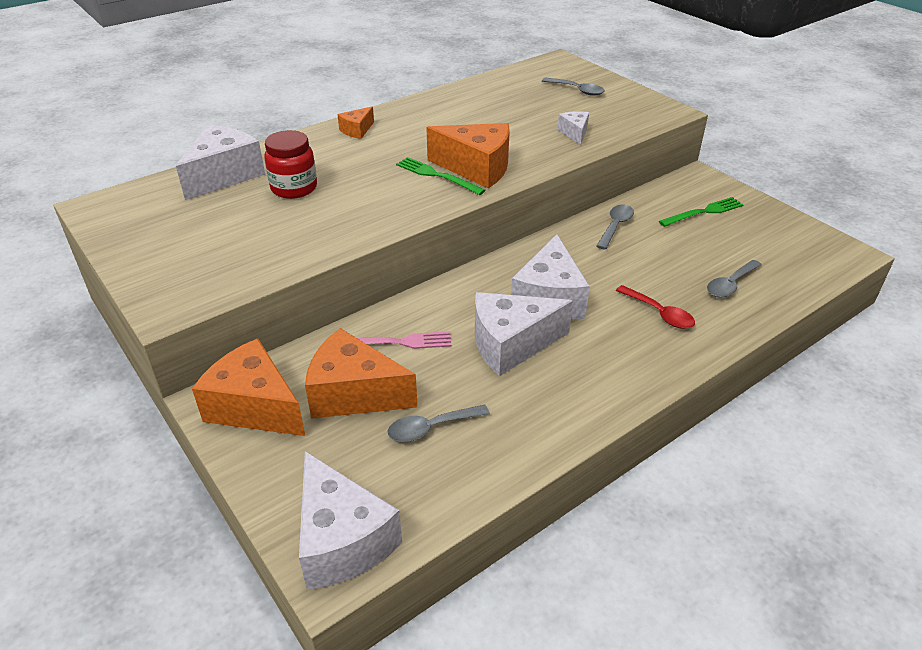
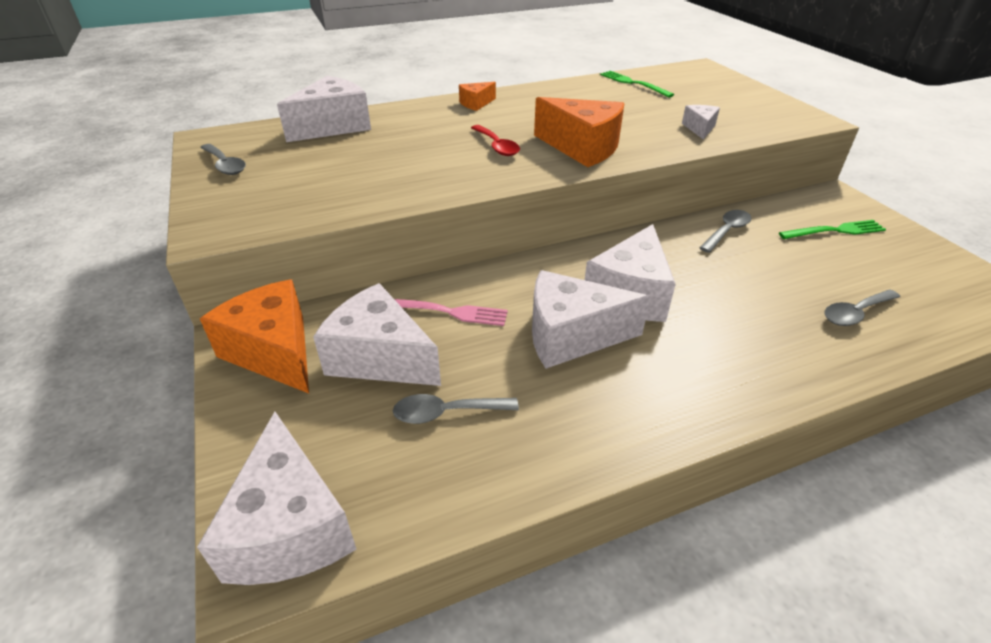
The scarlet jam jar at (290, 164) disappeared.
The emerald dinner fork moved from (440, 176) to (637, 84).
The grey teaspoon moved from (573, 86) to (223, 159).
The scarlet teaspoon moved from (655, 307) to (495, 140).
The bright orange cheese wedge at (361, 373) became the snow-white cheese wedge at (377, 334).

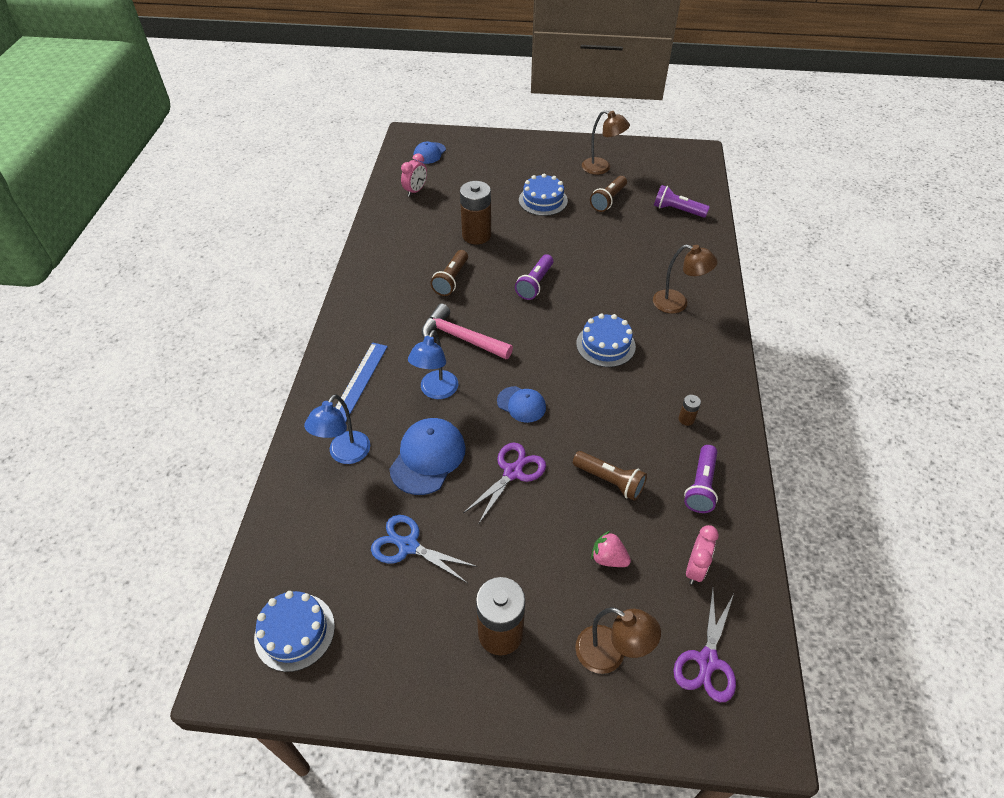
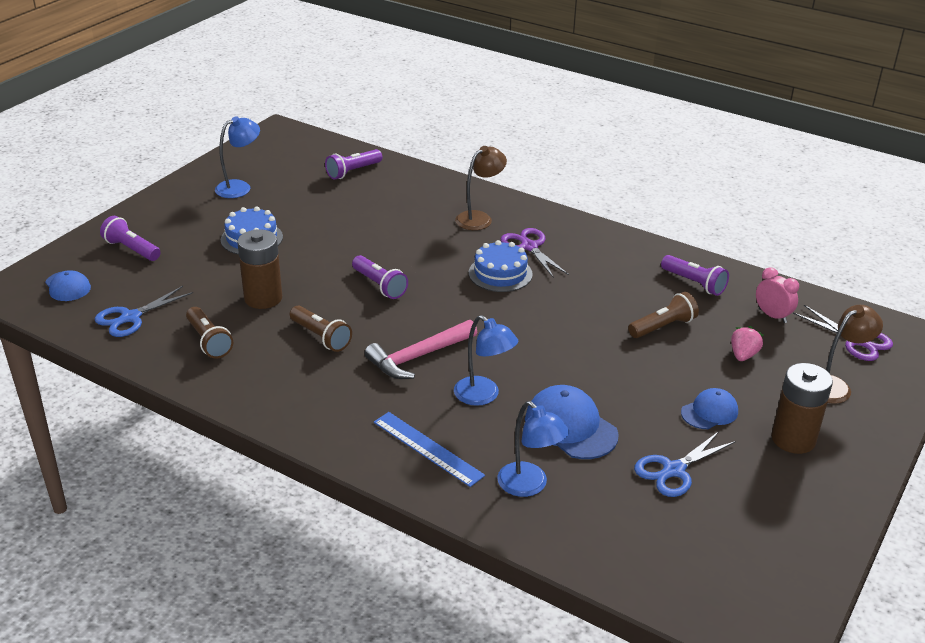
The royal blue cake at (294, 631) disappeared.
The brown battery at (690, 410) disappeared.
The violet flashlight at (130, 238) appeared.
The violet scissors moved from (505, 484) to (535, 253).
The royal blue peaked cap moved from (521, 404) to (709, 408).
The brown flashlight moved from (608, 194) to (209, 332).
The pink bedside clock at (414, 175) was replaced by the royal blue scissors at (144, 311).
The brown lamp at (606, 142) became the royal blue lamp at (237, 157).
The pink strawberry at (611, 549) turned 150 degrees clockwise.

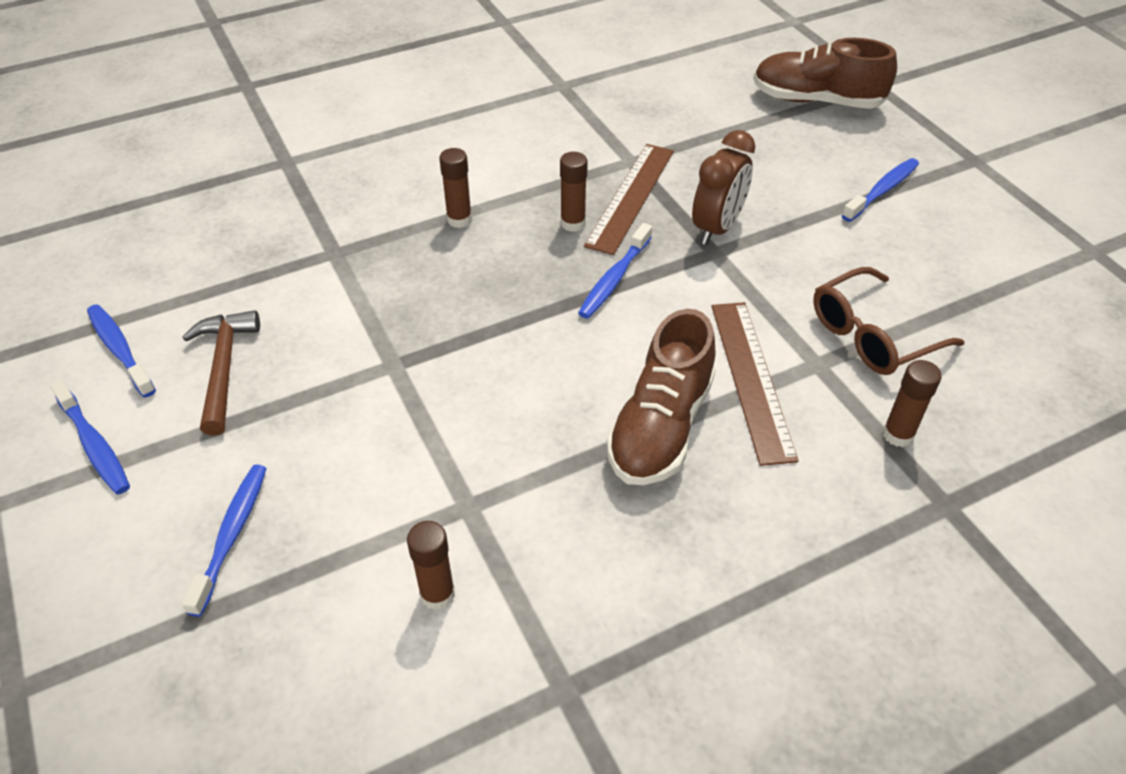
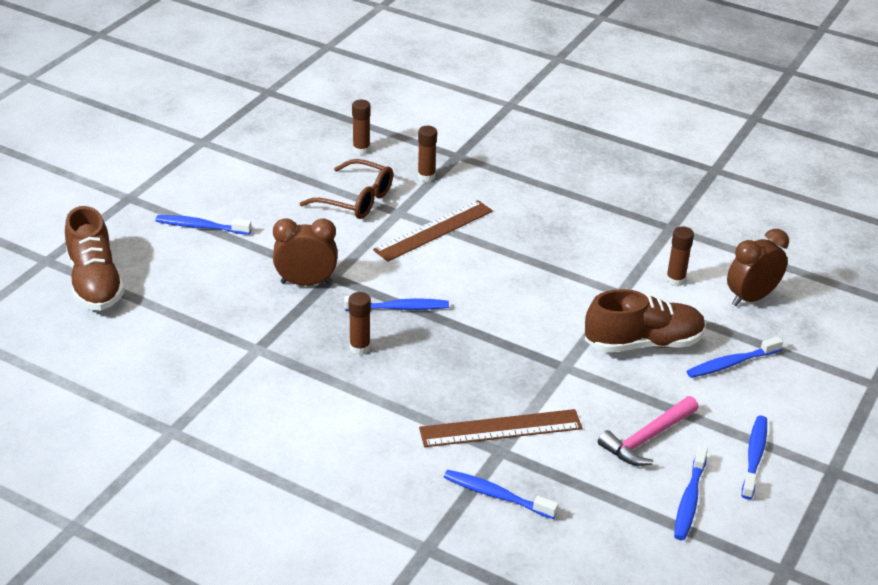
The royal blue dental brush at (501, 494) appeared.
The brown bedside clock at (758, 267) appeared.
The brown stick of glue moved from (455, 188) to (361, 127).
The brown ruler moved from (629, 199) to (500, 428).
The brown shoe moved from (661, 397) to (645, 321).
The brown carpenter's hammer at (221, 373) became the pink carpenter's hammer at (648, 431).

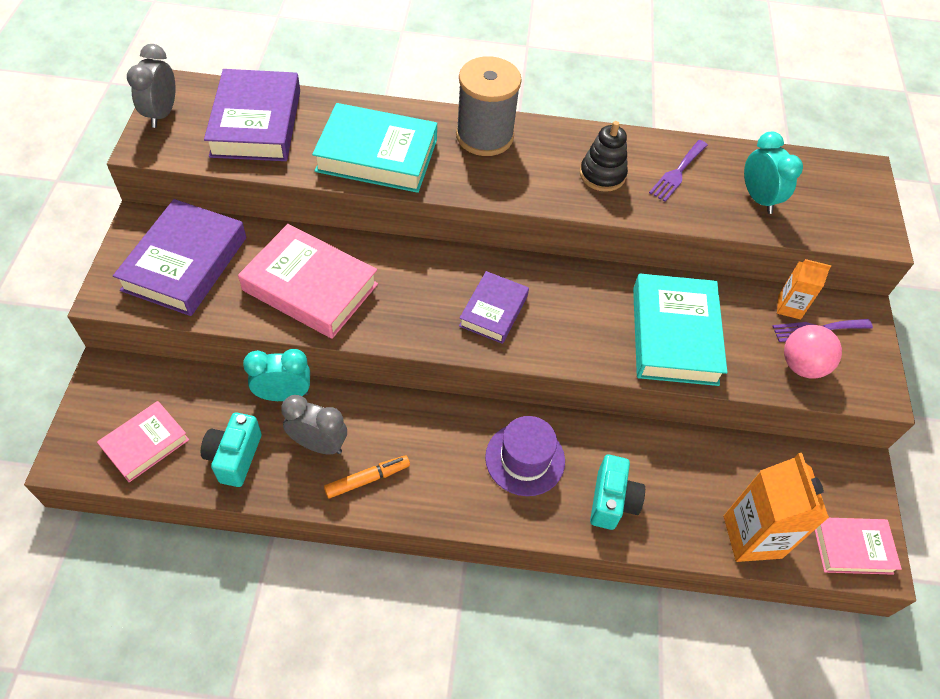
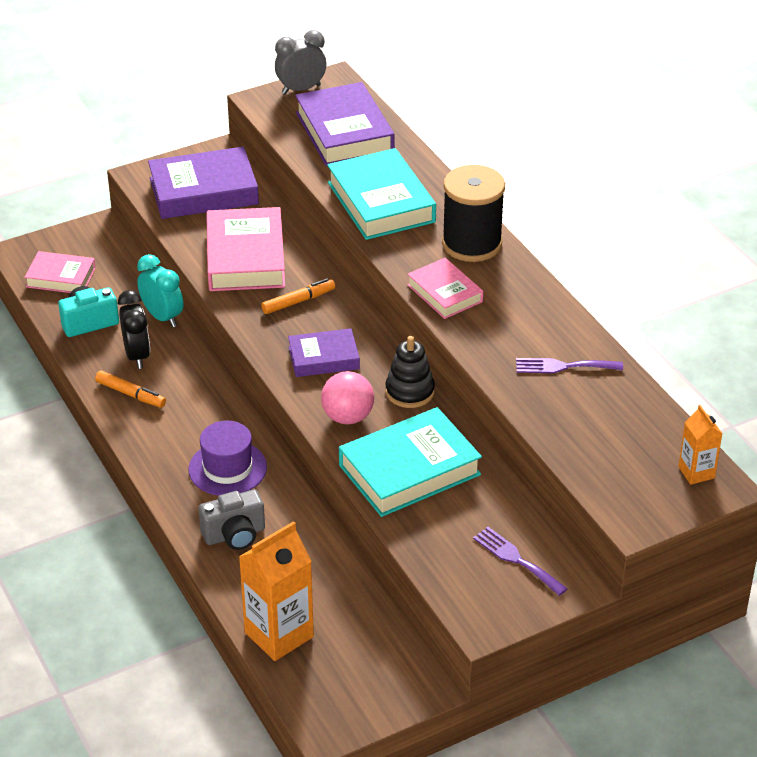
The aqua bedside clock at (773, 173) disappeared.
The bright orange marker at (298, 296) appeared.
The jet-black ring stacker moved from (604, 156) to (410, 372).
The bright orange carton moved from (804, 289) to (700, 445).
The pink sphere moved from (813, 352) to (347, 398).
The pink hardback moved from (858, 546) to (445, 288).
The grey bedside clock at (314, 424) became the jet-black bedside clock at (134, 329).
The grey spool at (488, 106) became the jet-black spool at (473, 213).
The aqua compact camera at (617, 492) became the grey compact camera at (231, 519).
The violet hardback at (252, 115) turned 75 degrees counterclockwise.

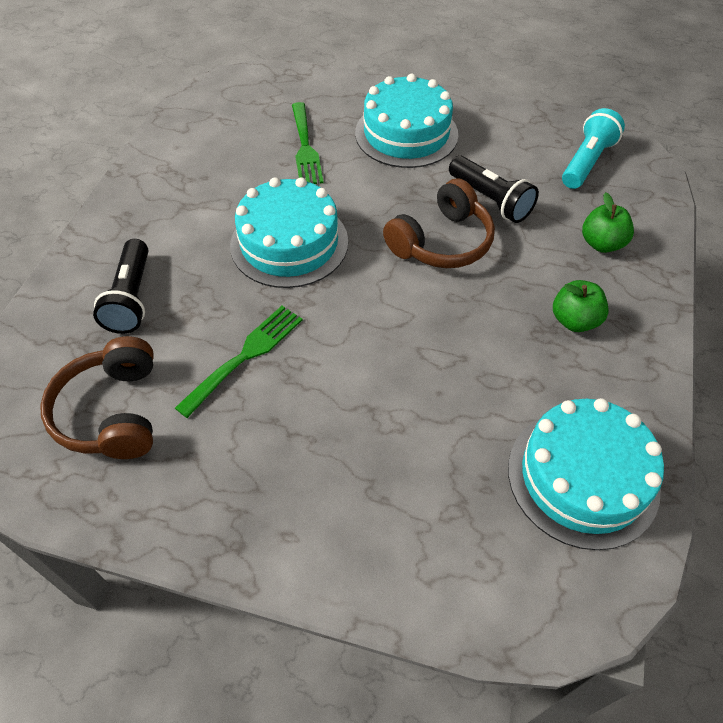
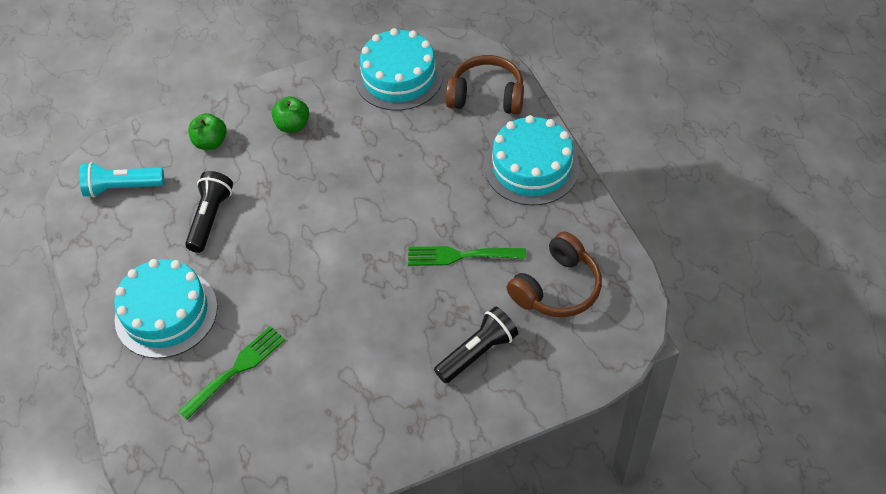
The aqua cake moved from (289, 232) to (532, 160).
The brown headset moved from (439, 223) to (485, 85).

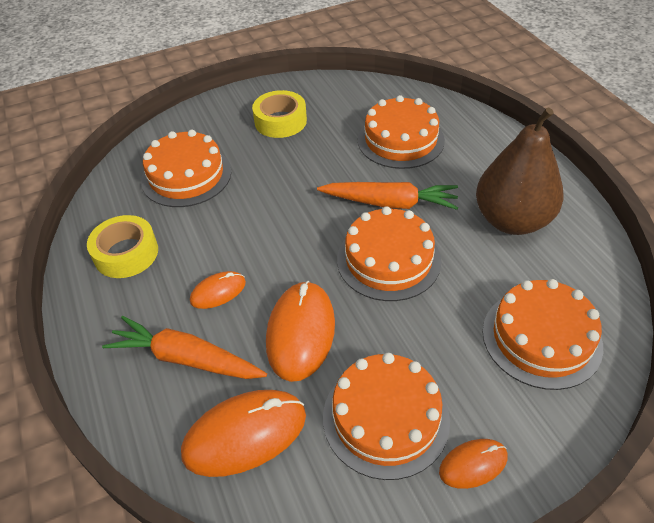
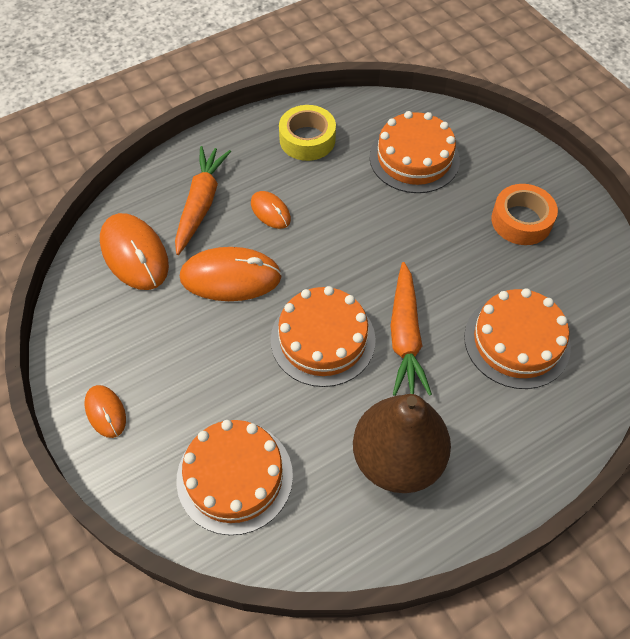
The bright orange cake at (386, 416) disappeared.
The yellow tape at (279, 114) became the bright orange tape at (524, 214).

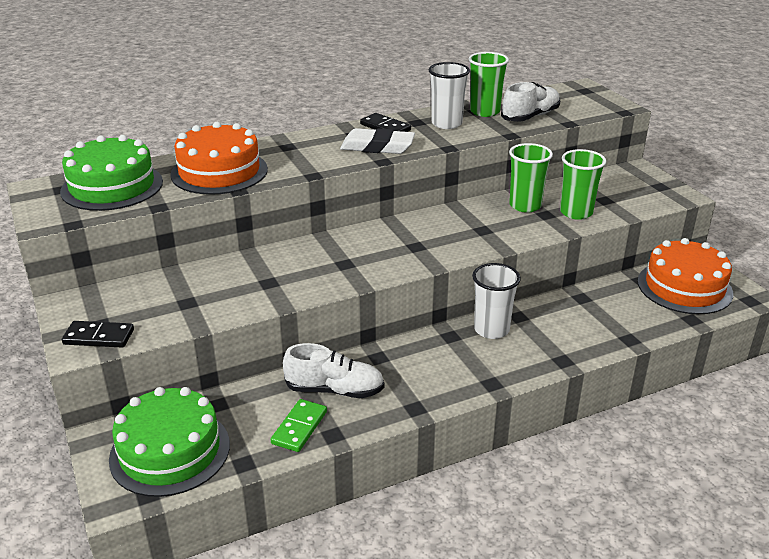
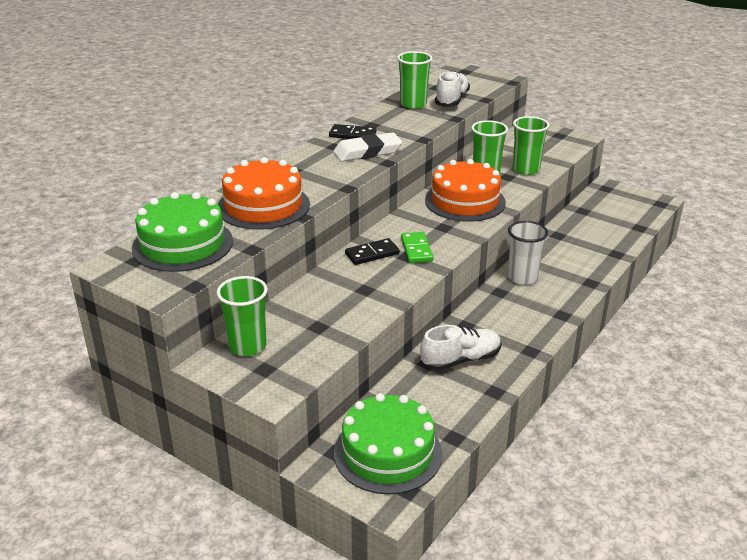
The snow-white beaker at (449, 95) disappeared.
The emerald beaker at (242, 316) appeared.
The jet-black domino piece moved from (98, 334) to (372, 251).
The emerald domino piece moved from (299, 425) to (417, 247).
The bright orange cake moved from (685, 276) to (465, 190).

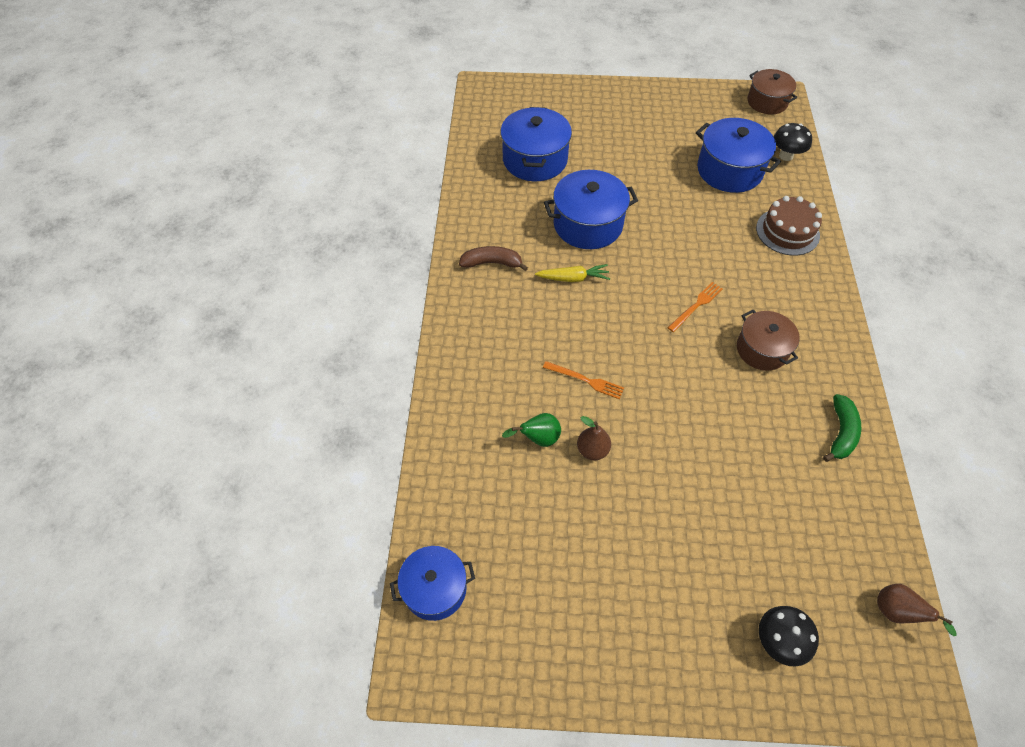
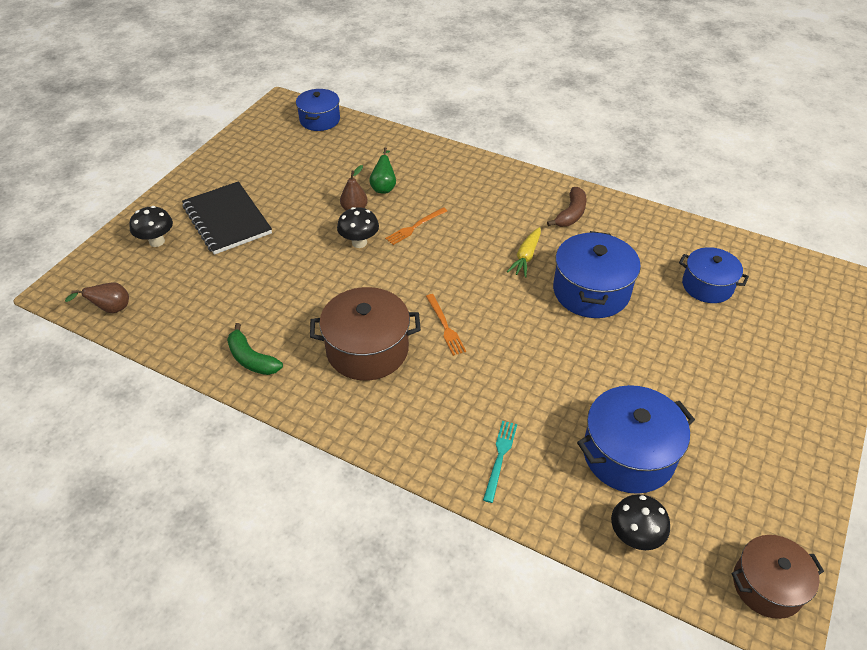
The jet-black notepad at (227, 218) appeared.
The jet-black toadstool at (358, 227) appeared.
The brown cake at (789, 226) was replaced by the aqua dinner fork at (500, 462).
The royal blue stockpot at (536, 144) changed to 0.66 times the size.
The brown stockpot at (768, 340) changed to 1.51 times the size.

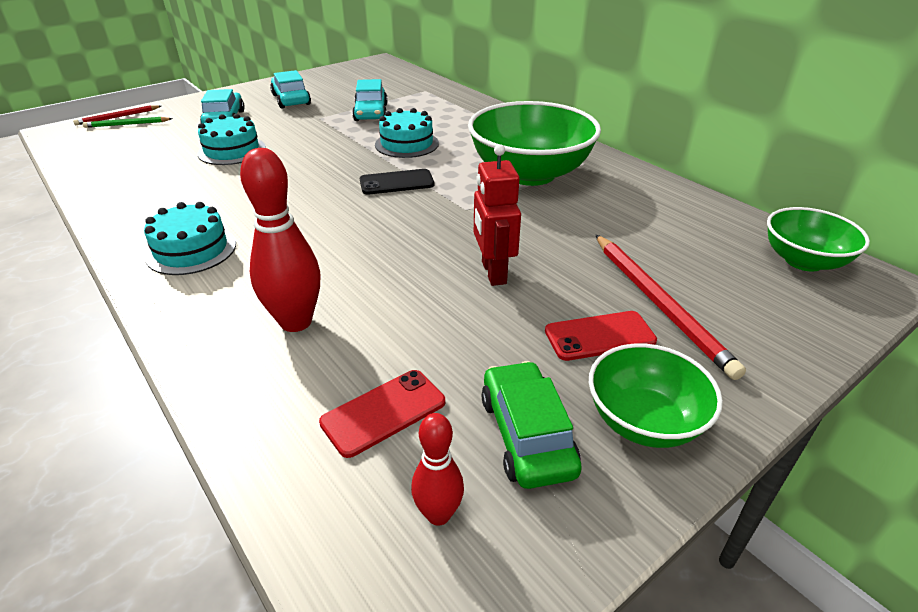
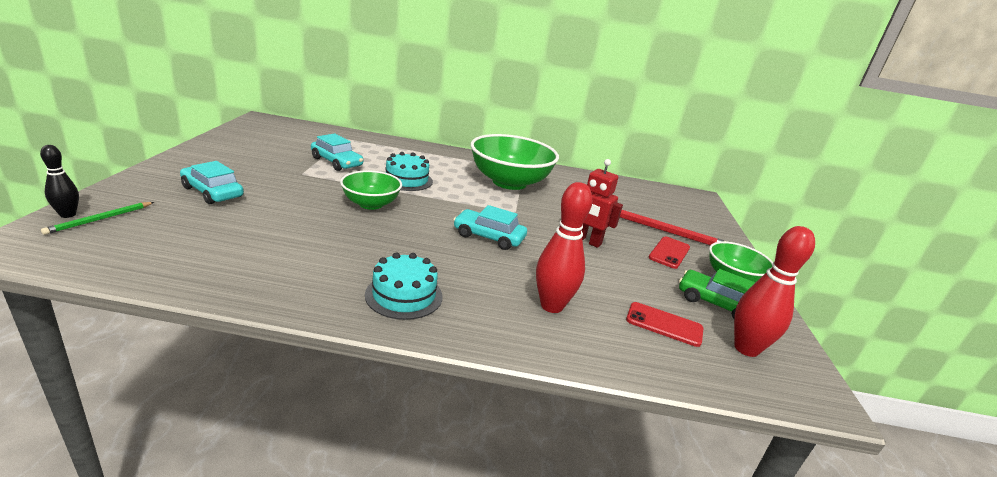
The aqua cake at (231, 139) disappeared.
The jet-black phone at (397, 182) disappeared.
The aqua automobile moved from (290, 89) to (490, 227).
The emerald serving bowl moved from (818, 239) to (371, 190).
The scarlet lead pencil at (117, 115) was replaced by the jet-black bowling pin at (59, 181).
The scarlet phone at (382, 414) turned 75 degrees counterclockwise.
The scarlet bowling pin at (437, 469) changed to 1.76 times the size.

